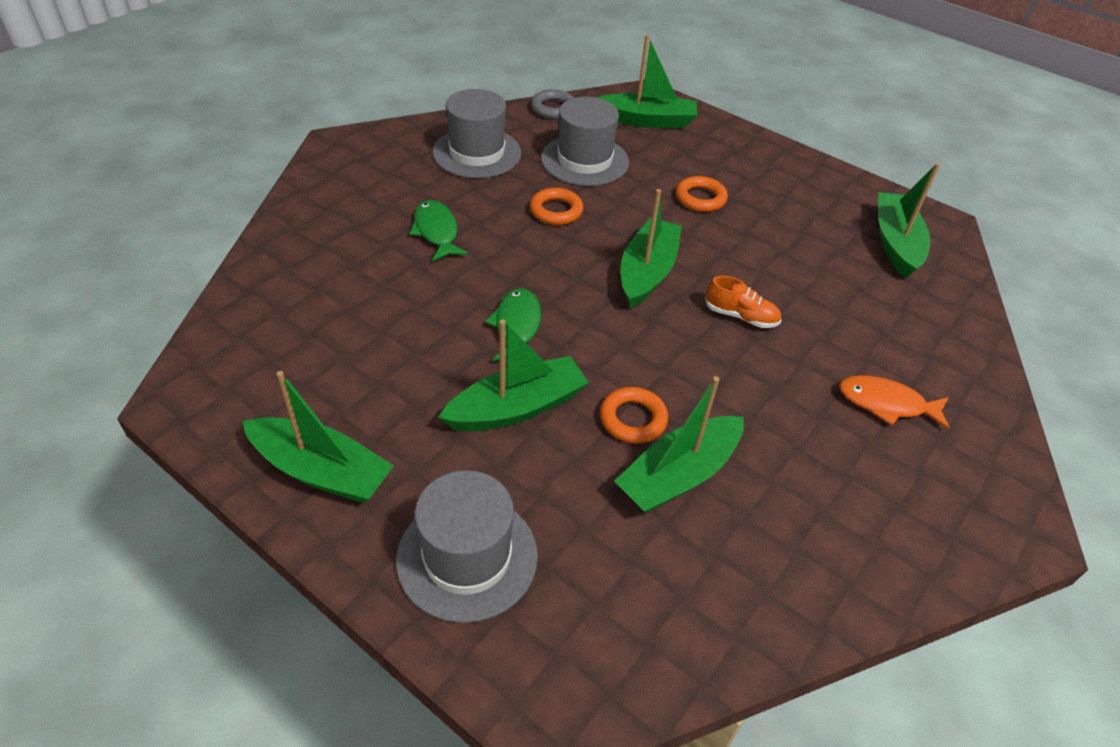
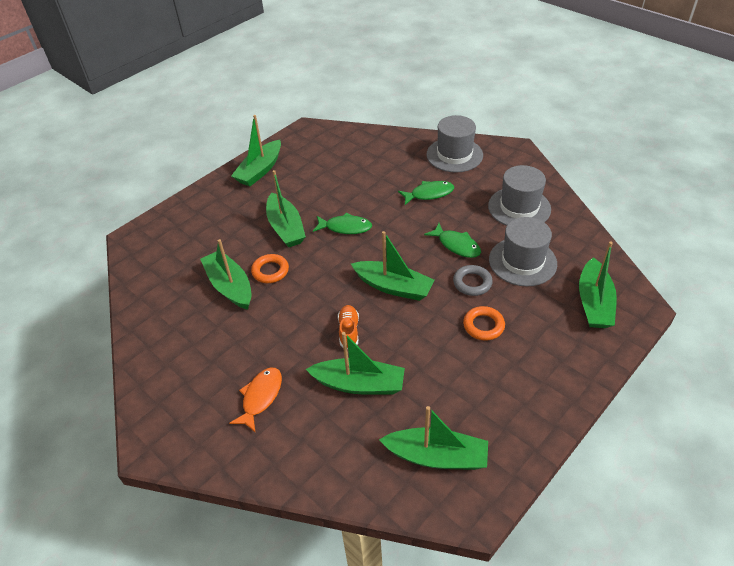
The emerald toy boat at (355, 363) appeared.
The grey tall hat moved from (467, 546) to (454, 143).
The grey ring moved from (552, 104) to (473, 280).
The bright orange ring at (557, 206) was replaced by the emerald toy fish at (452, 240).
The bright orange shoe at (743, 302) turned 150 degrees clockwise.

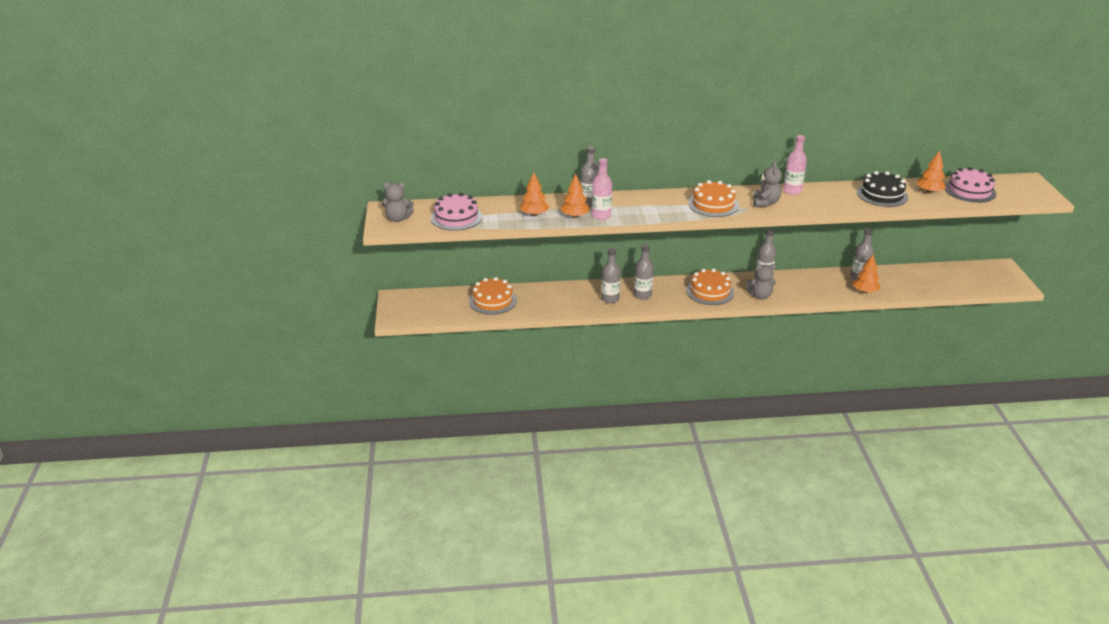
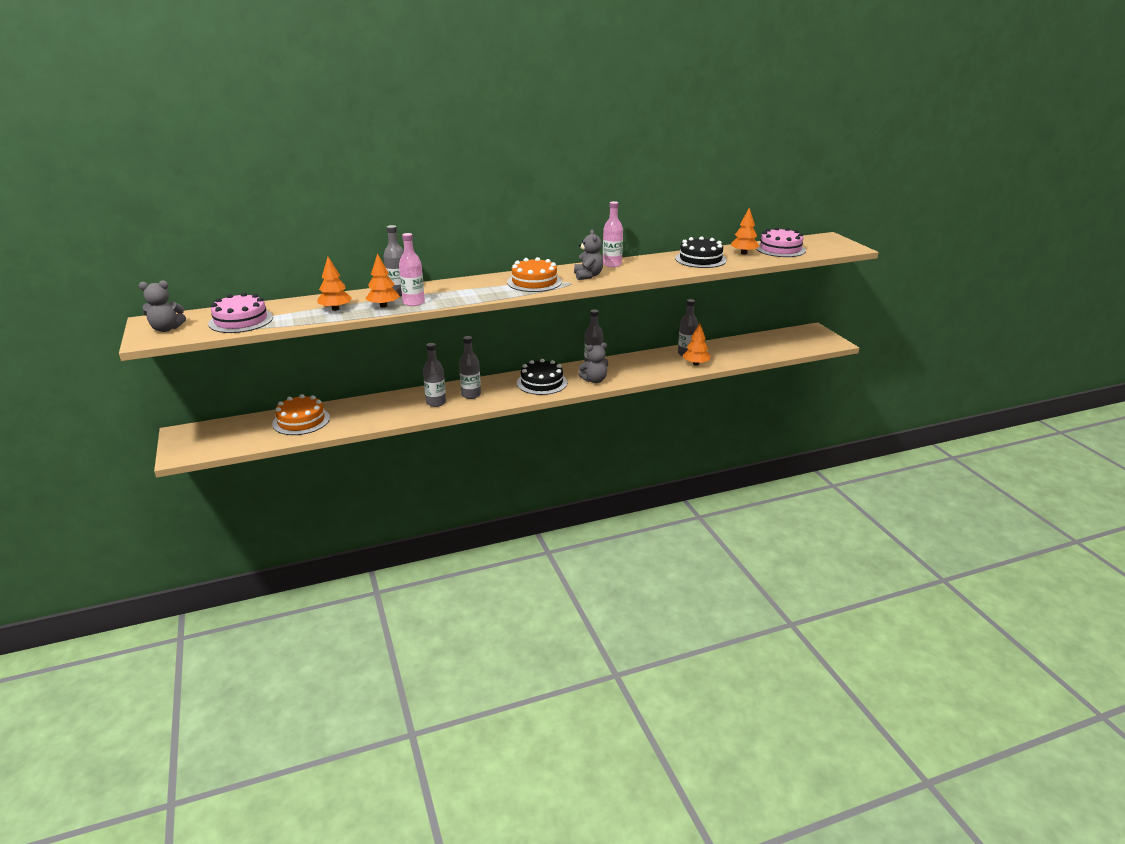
The bright orange cake at (710, 286) became the jet-black cake at (542, 377).

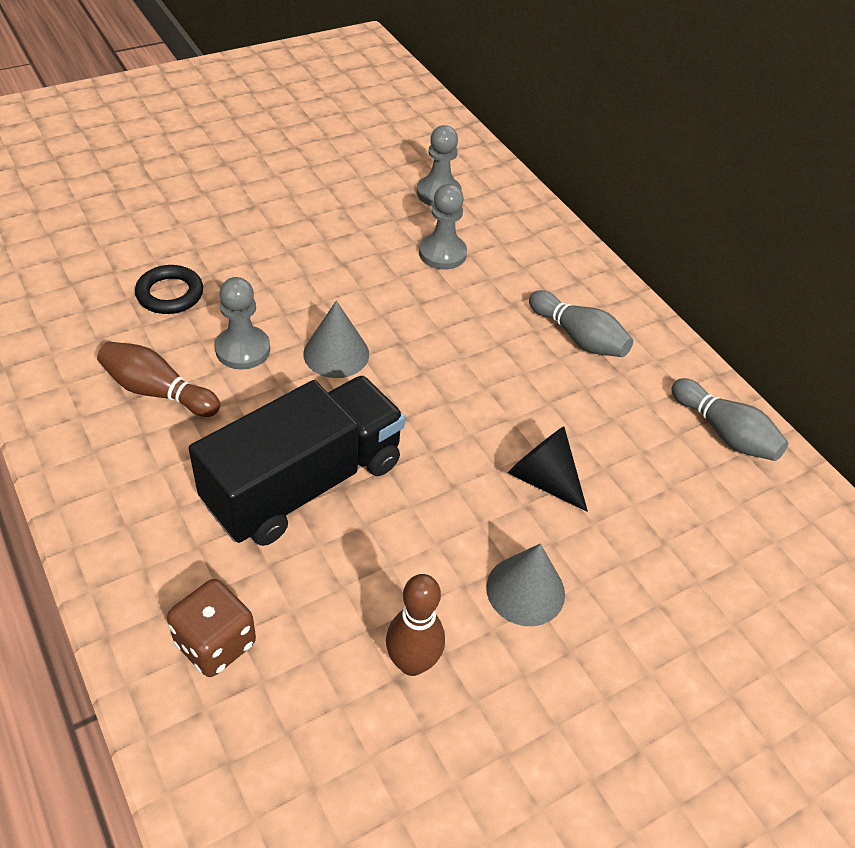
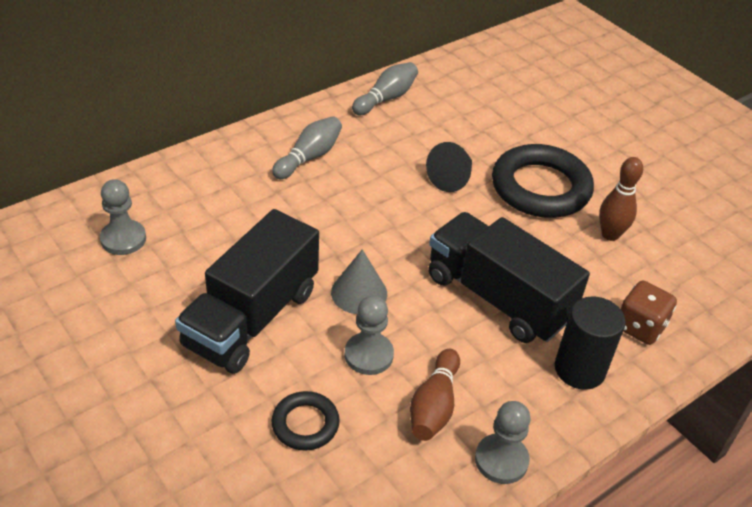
The jet-black lorry at (247, 291) appeared.
The jet-black solid cylinder at (590, 343) appeared.
The grey pawn moved from (443, 227) to (503, 442).
The grey solid cone at (525, 585) was replaced by the jet-black ring at (543, 181).

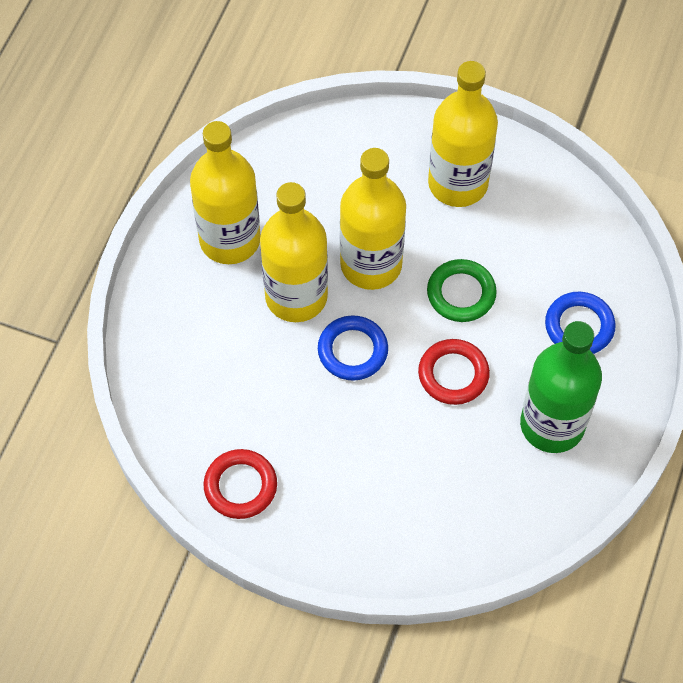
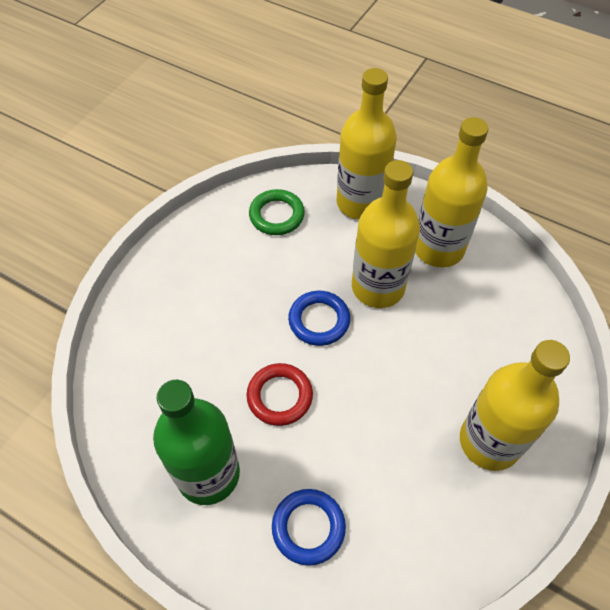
The scarlet ring at (240, 484) disappeared.
The yellow flask moved from (373, 219) to (367, 144).
The emerald ring moved from (462, 290) to (277, 212).

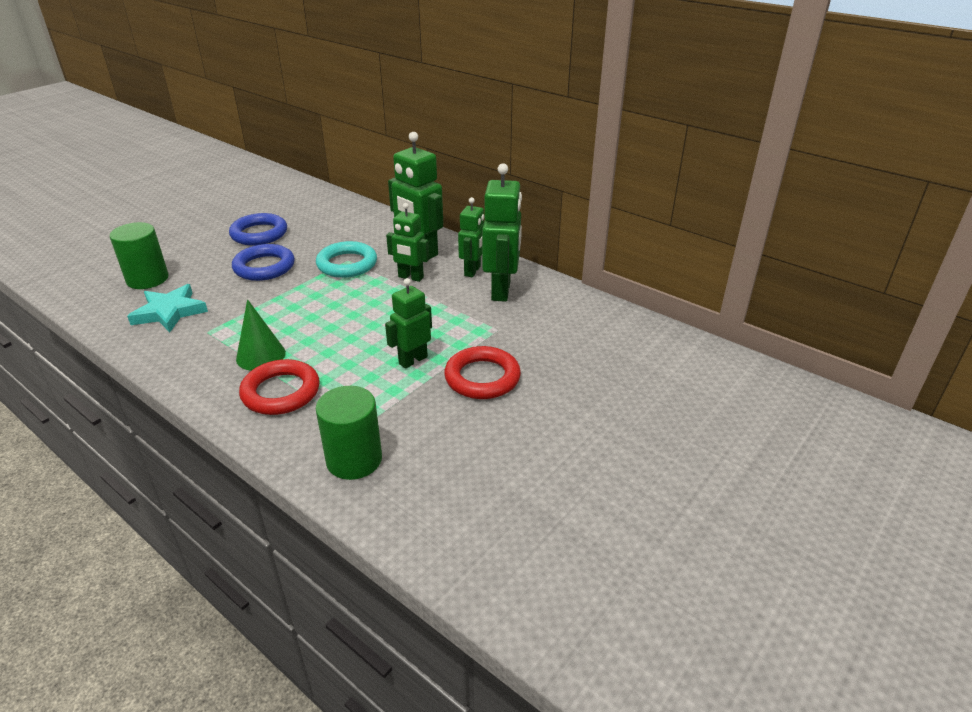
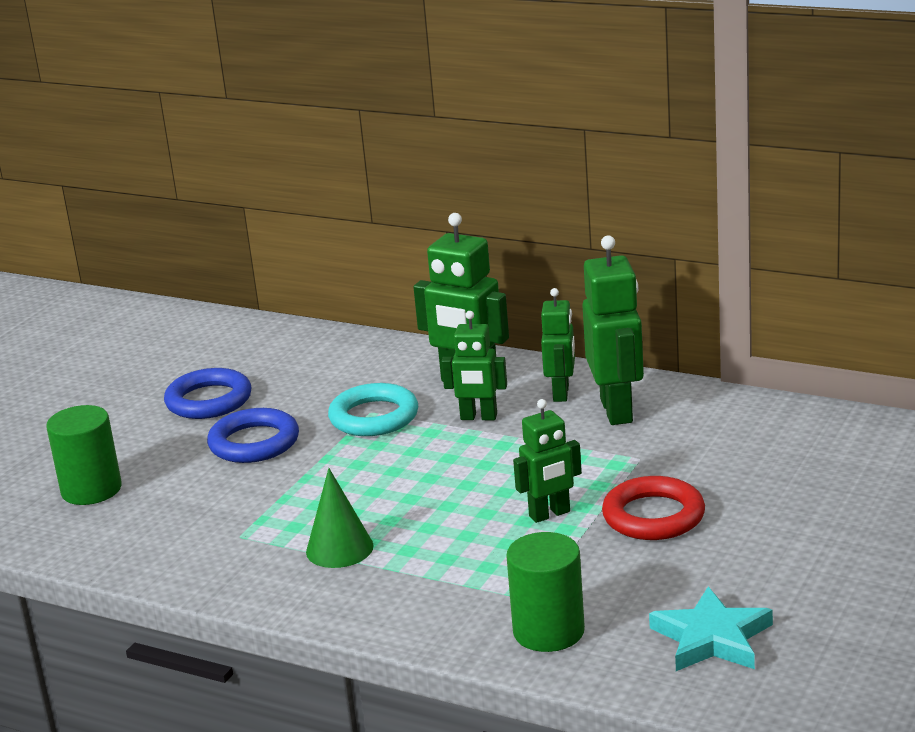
The scarlet ring at (279, 387) disappeared.
The aqua star shape moved from (167, 308) to (711, 628).
The emerald robot figure at (408, 323) turned 150 degrees counterclockwise.

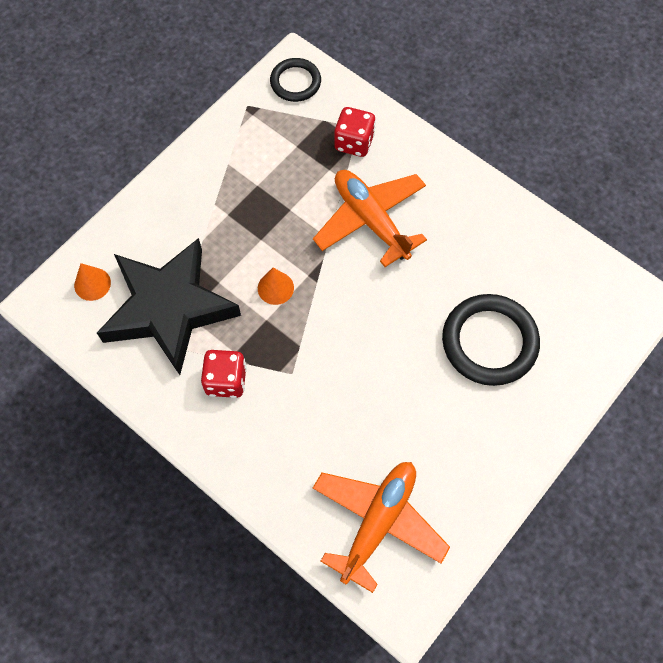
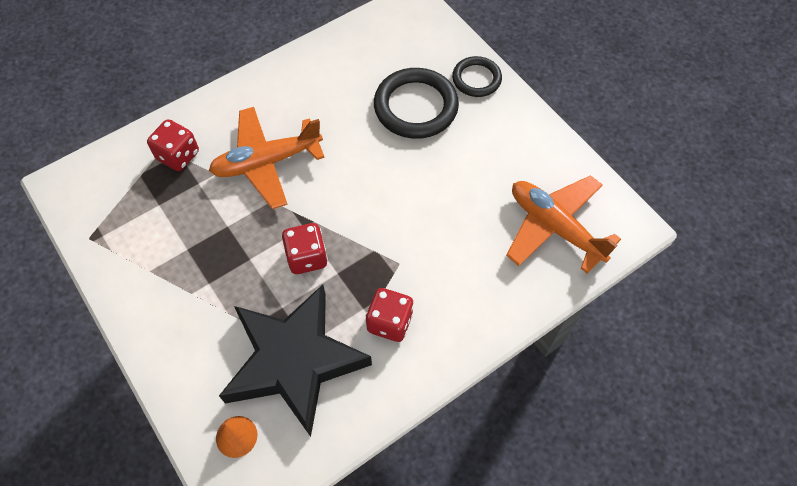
The jet-black ring moved from (295, 80) to (477, 76).
The bright orange solid cone at (276, 286) was replaced by the scarlet dice at (305, 248).

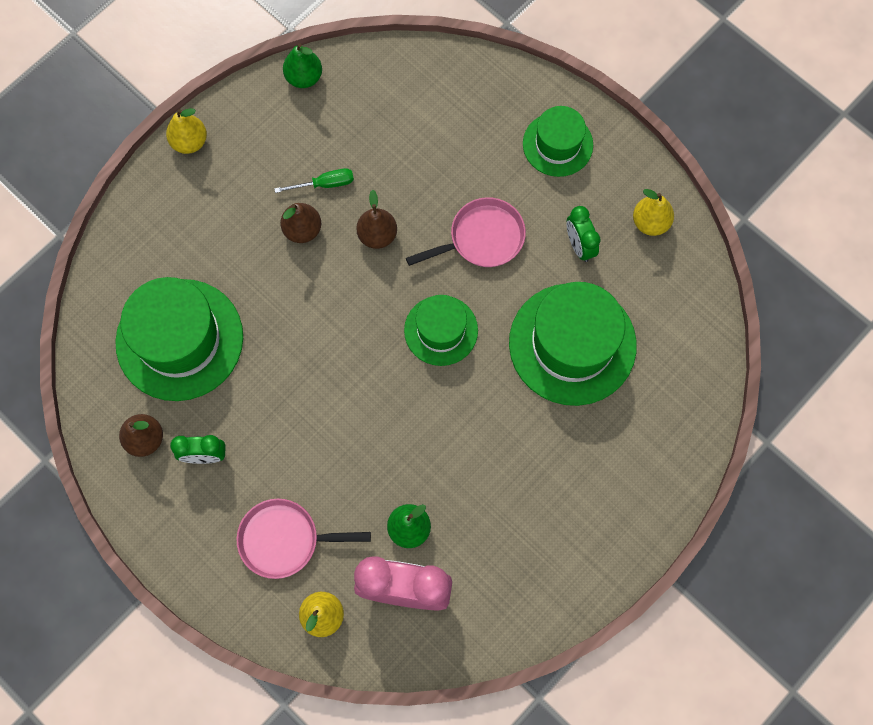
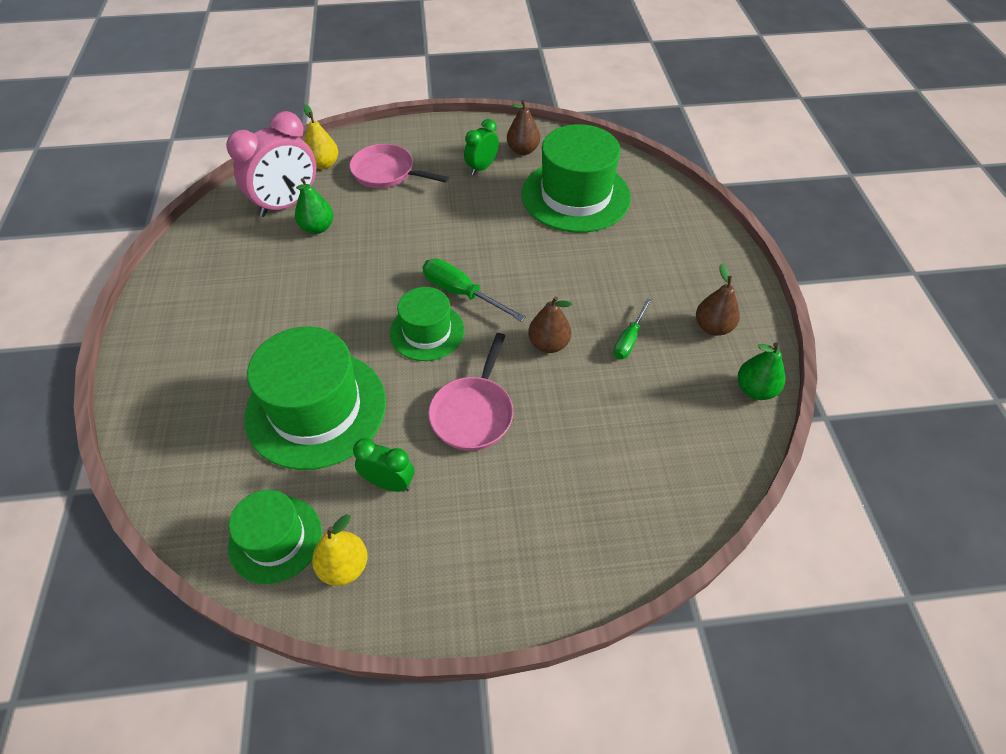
The yellow pear fruit at (186, 131) disappeared.
The emerald flat screwdriver at (474, 290) appeared.
The brown pear fruit moved from (300, 223) to (718, 300).
The emerald tall hat moved from (558, 141) to (275, 537).
The pink skillet at (303, 539) turned 105 degrees counterclockwise.

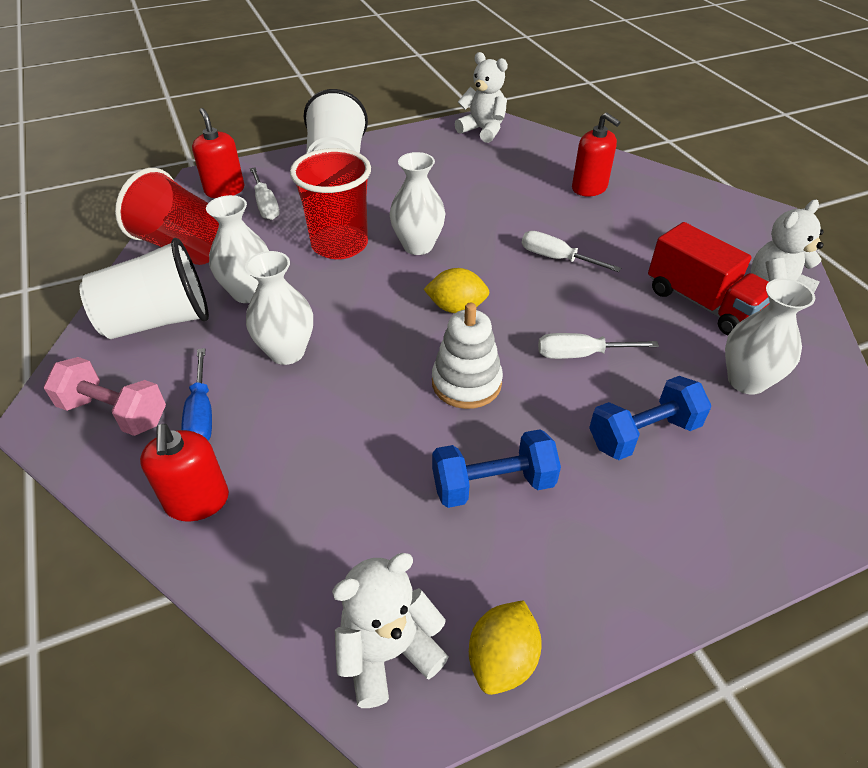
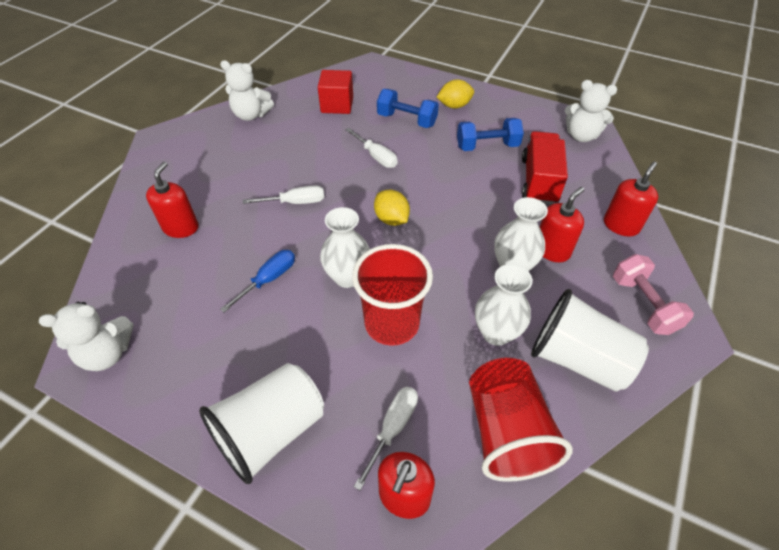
The snow-white ring stacker at (467, 356) disappeared.
The scarlet pump bottle at (562, 224) appeared.
The royal blue flat screwdriver moved from (197, 394) to (257, 281).
The yellow lemon moved from (505, 647) to (455, 94).
The scarlet lorry moved from (709, 278) to (545, 168).
The snow-white flower vase at (770, 336) was replaced by the scarlet block at (335, 92).
The royal blue hand weight at (496, 468) turned 45 degrees counterclockwise.
The snow-white teddy at (481, 97) turned 105 degrees counterclockwise.
The snow-white flat screwdriver at (571, 251) turned 90 degrees counterclockwise.

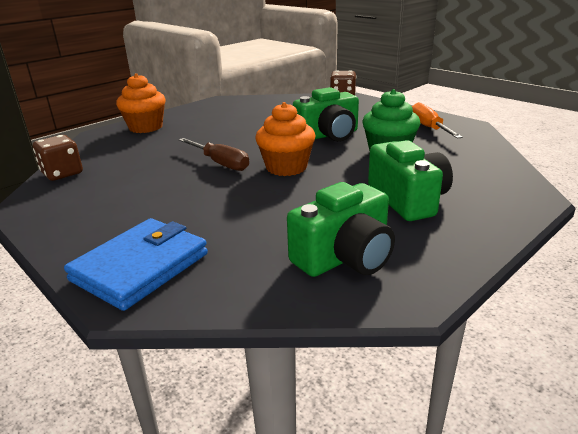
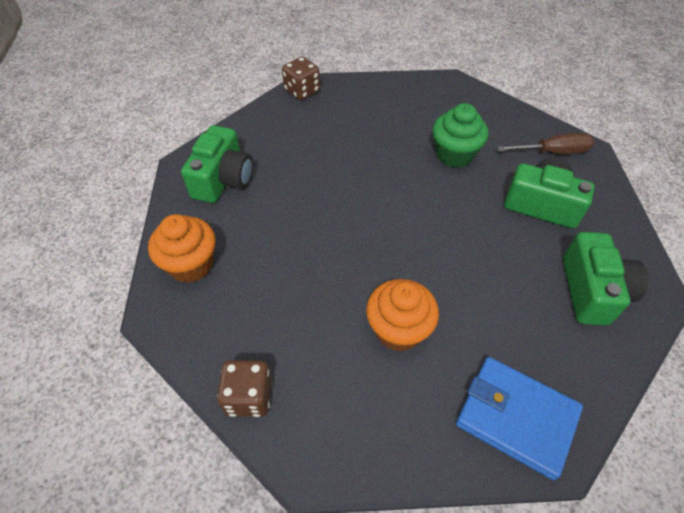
The bright orange flat screwdriver at (437, 120) disappeared.
The brown flat screwdriver moved from (214, 154) to (545, 143).
The bright orange cupcake moved from (285, 139) to (402, 315).
The emerald compact camera moved from (326, 114) to (217, 164).
The royal blue billfold at (136, 264) turned 45 degrees counterclockwise.

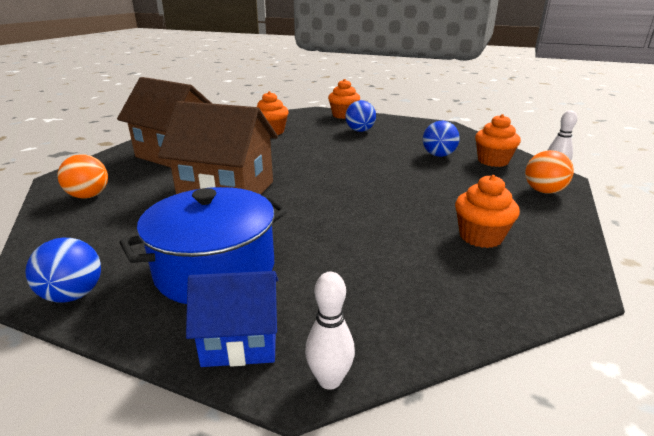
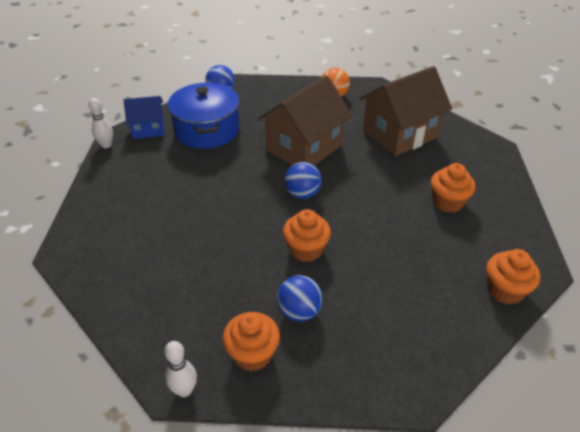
The bright orange sphere at (549, 171) disappeared.
The royal blue sphere moved from (360, 116) to (303, 180).
The bright orange cupcake moved from (487, 211) to (307, 235).
The royal blue cottage at (232, 319) turned 60 degrees clockwise.

